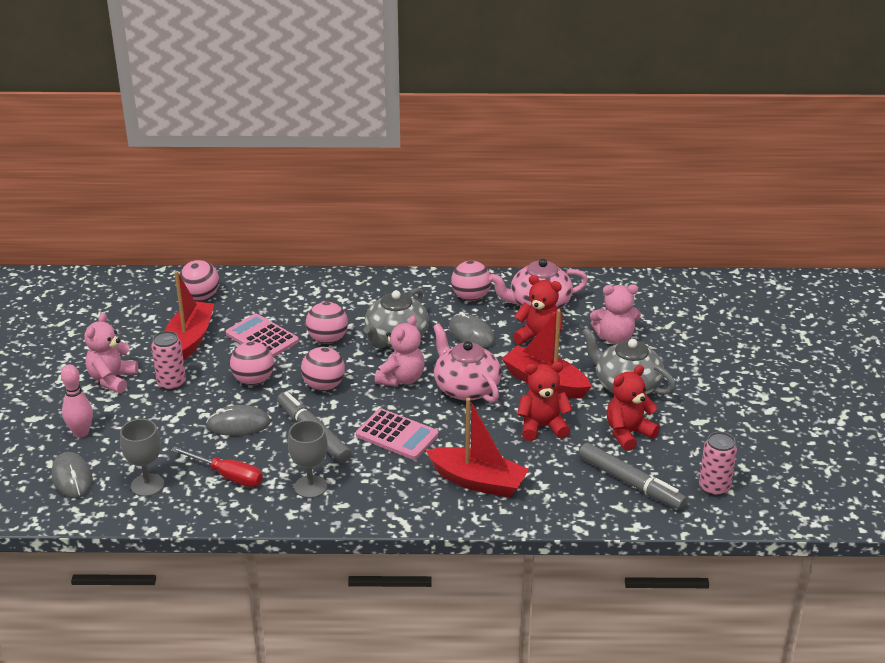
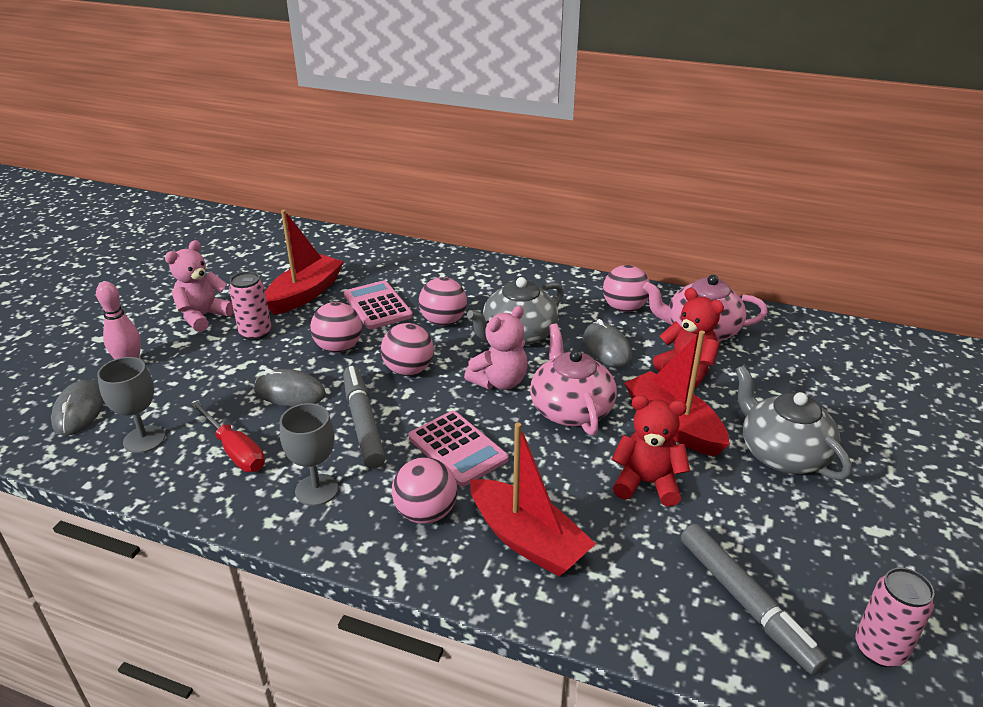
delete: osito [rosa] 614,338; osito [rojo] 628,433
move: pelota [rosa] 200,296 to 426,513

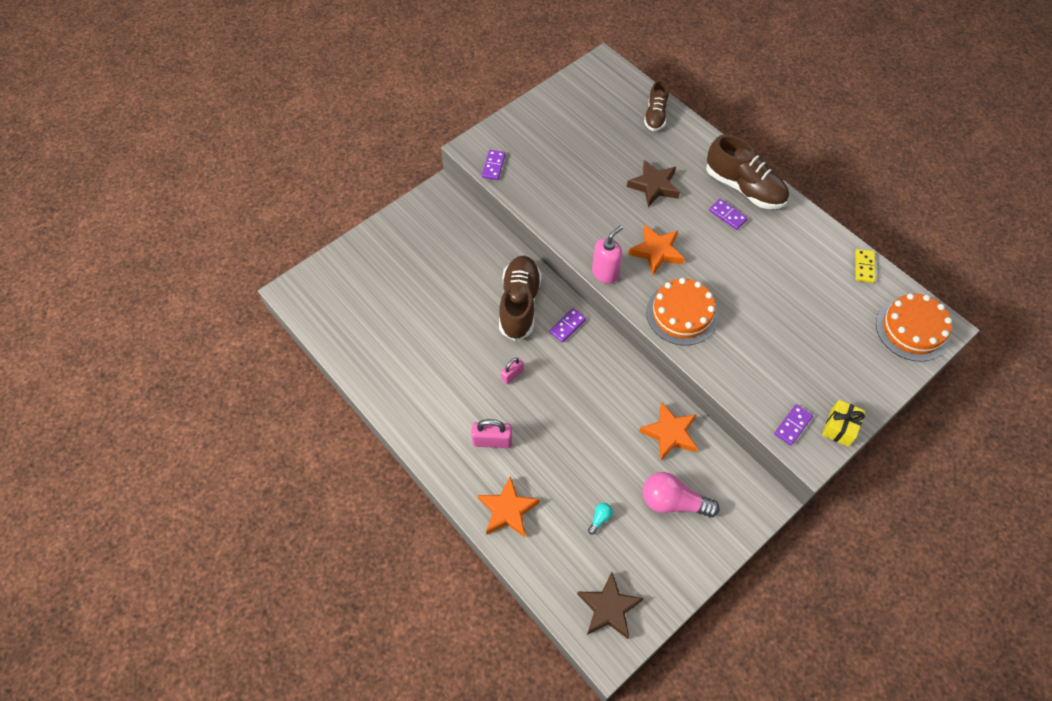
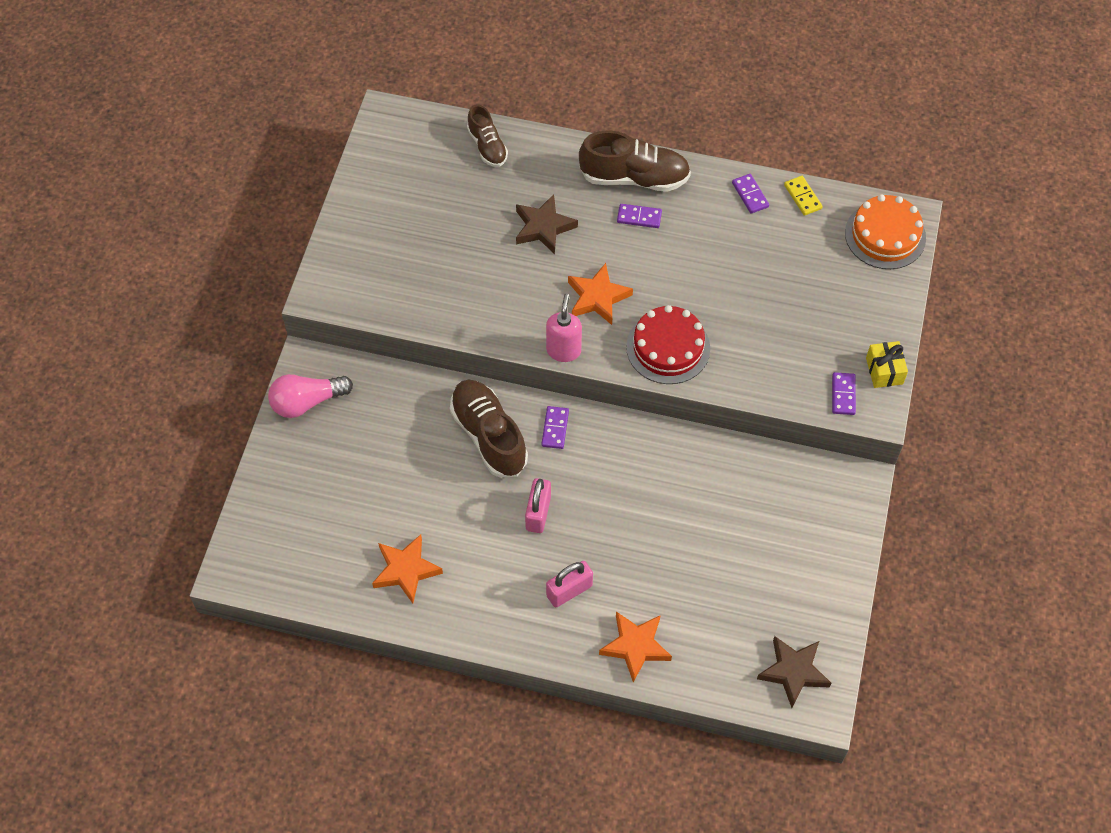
delete: bombilla [turquesa] 600,519
move: ficha de dominó [morado] 493,166 to 750,195; estrella [naranja] 670,433 to 406,570; bombilla [rosa] 673,502 to 307,402
recolor: tarta [naranja] 681,314 to tarta [rojo] 668,347
resize: candado [rosa] 512,375 = 538,513 x1.54

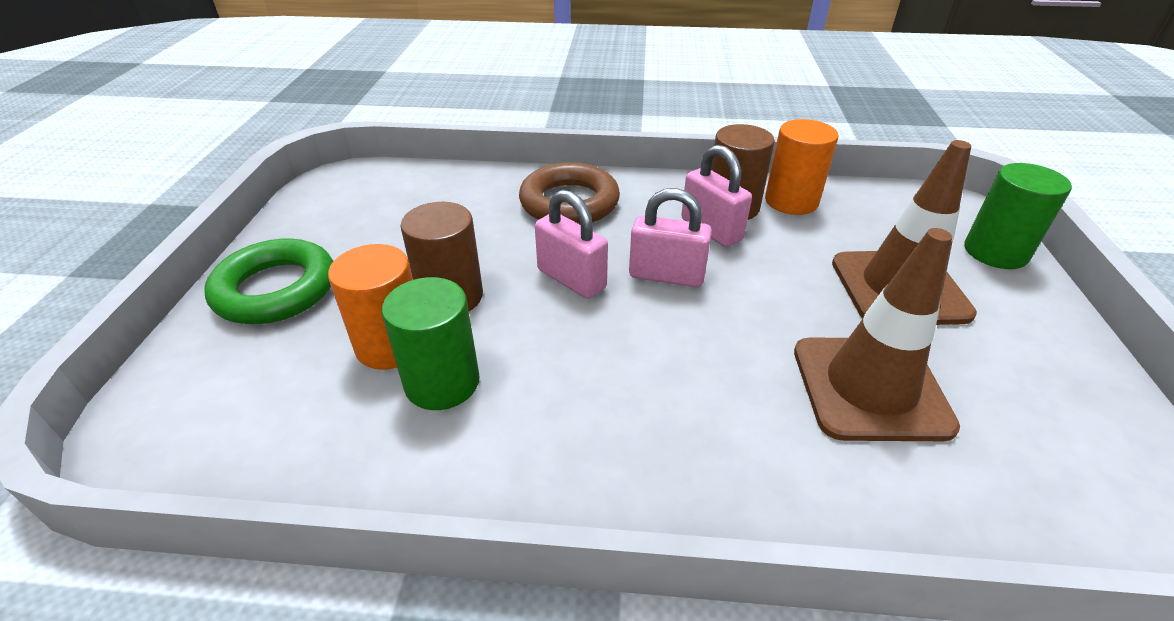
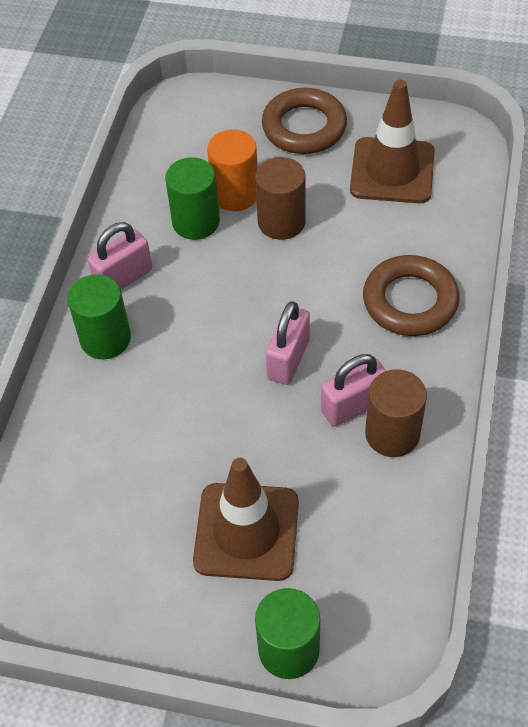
delete: cilindro [naranja] 791,201
insert: cilindro [verde] 105,339
move: candado [rosa] 571,279 to 124,278; cono de tráfico [marrón] 870,388 to 392,171
recolor: anillo [verde] 276,289 to anillo [marrón] 304,127

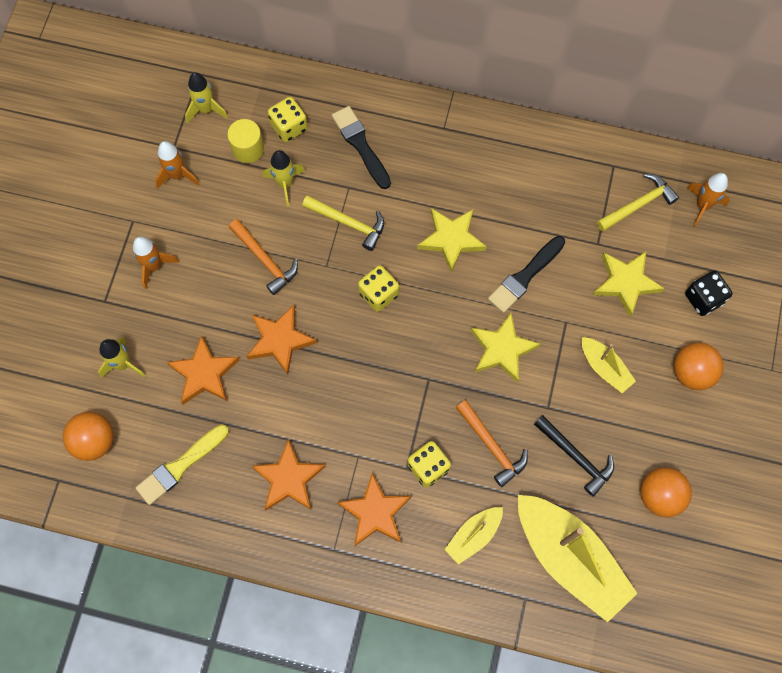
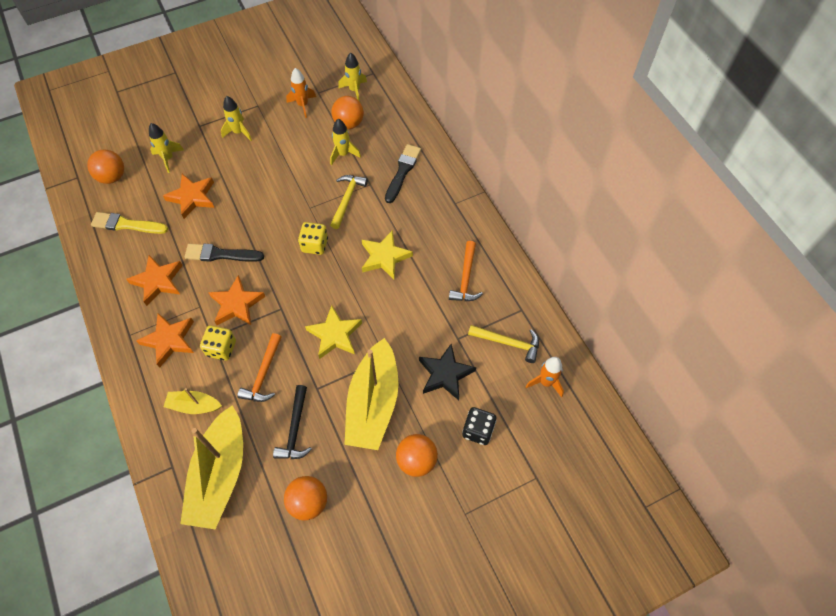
delete: dado [amarillo] 289,127
move: martillo [naranja] 265,260 to 466,278; estrella [naranja] 280,340 to 236,304; pincel [negro] 525,276 to 221,254
replace: cilindro [amarillo] 248,149 to pelota [naranja] 349,123
recolor: cohete [naranja] 154,266 to cohete [amarillo] 238,132; estrella [amarillo] 625,283 to estrella [negro] 445,374
rotate: martillo [amarillo] 348,223 = 347,199 150 degrees counterclockwise
resize: barco [amarillo] 604,367 = 373,403 x2.02

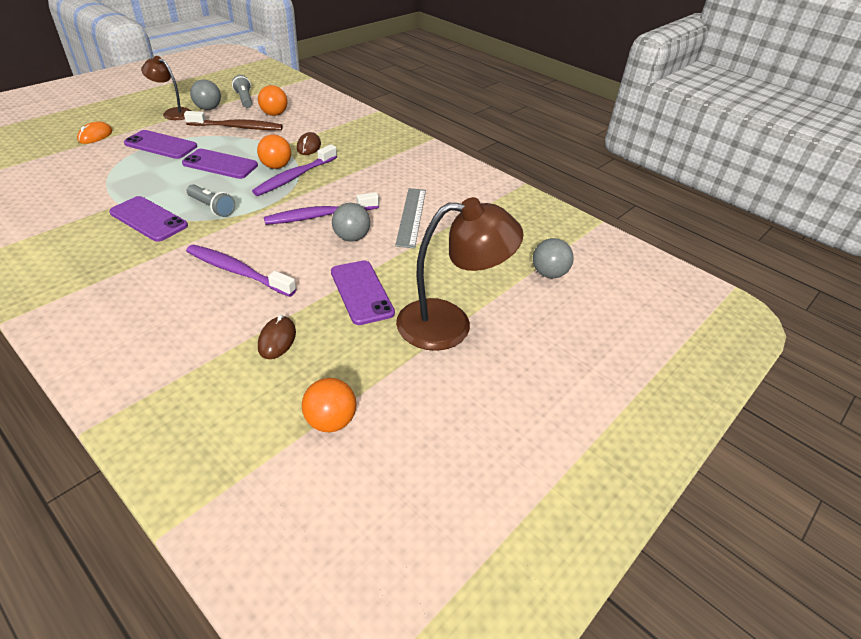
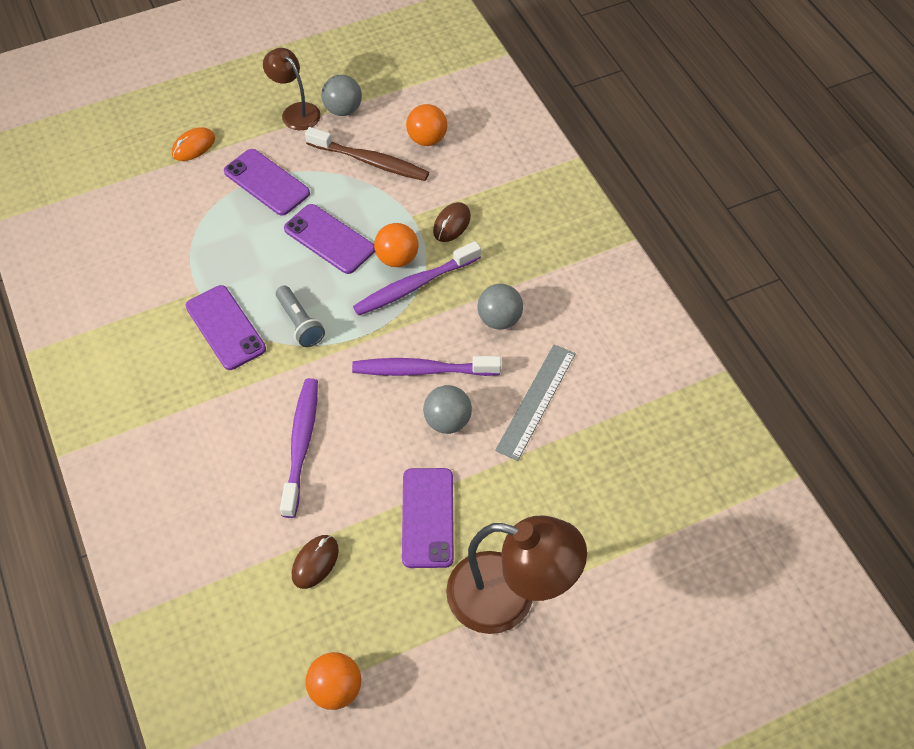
delete: lámpara de mano [gris] 244,99
move: pelota [gris] 548,274 to 499,319
rotate: cepillo de dientes [morado] 237,271 = 301,444 45 degrees clockwise

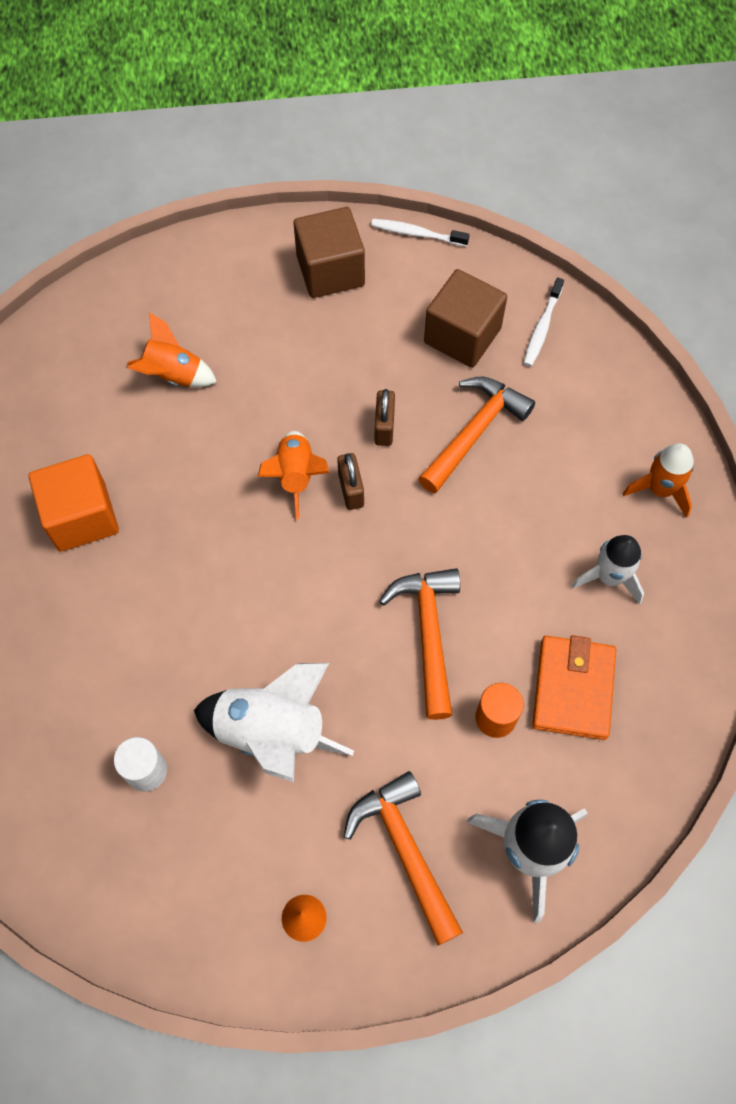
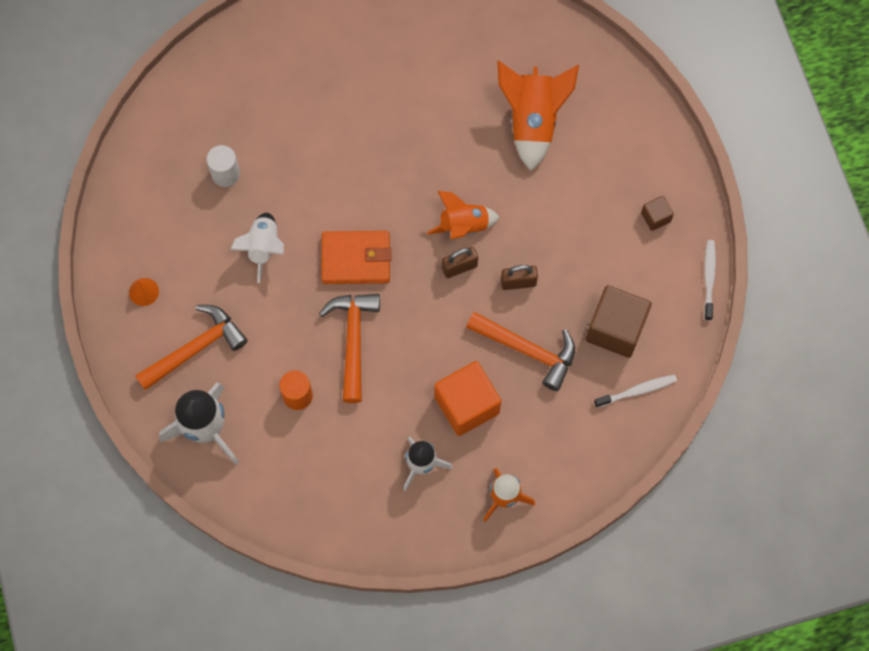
move: cubo [naranja] 82,516 to 467,405; cartera [naranja] 573,689 to 356,259
rotate: martillo [naranja] 428,634 = 353,340 75 degrees counterclockwise; cepillo de dientes [blanco] 542,328 = 637,391 150 degrees clockwise
resize: cohete [naranja] 173,375 = 532,122 x1.55; cohete [blanco] 271,733 = 263,247 x0.64; cubo [marrón] 330,271 = 655,217 x0.48

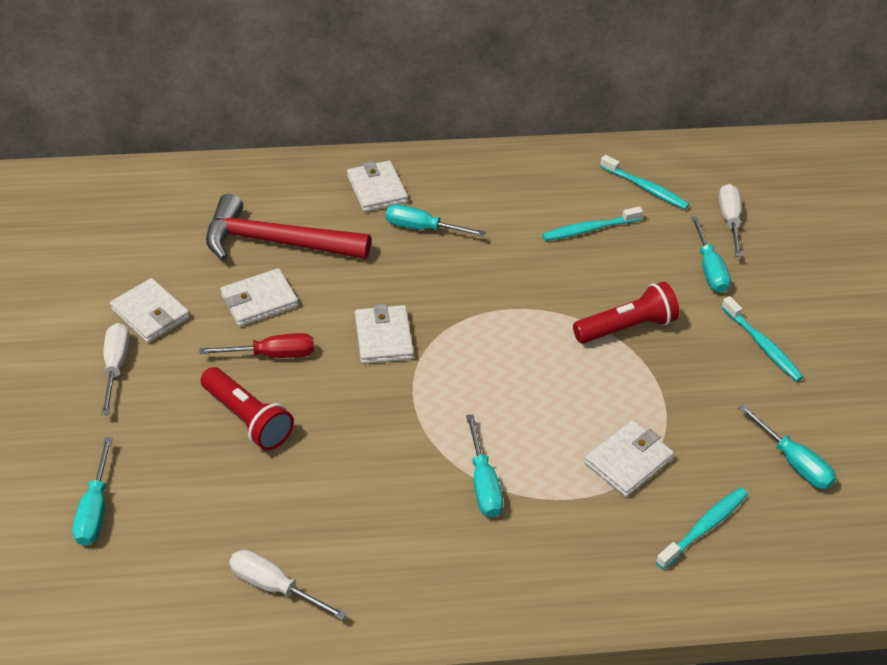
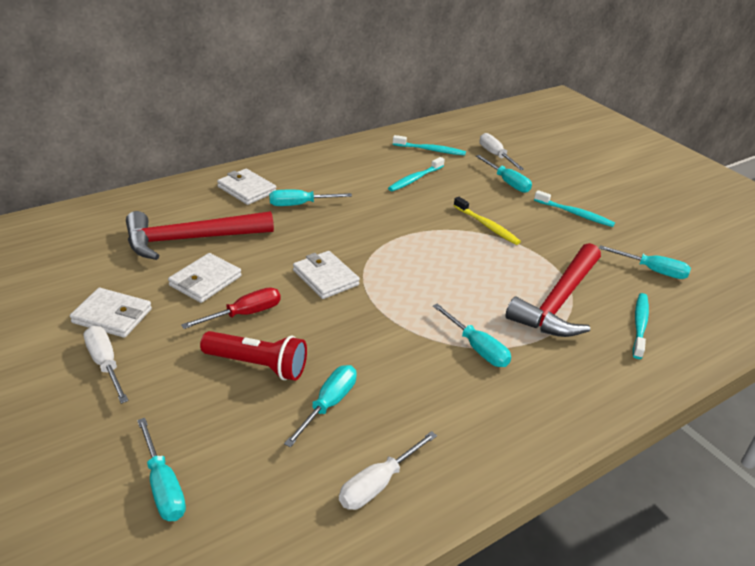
insert: destornillador [turquesa] 328,404
replace: lámpara de mano [rojo] 627,327 to cepillo de dientes [amarillo] 487,226; cartera [blanco] 628,461 to martillo [rojo] 558,302
rotate: destornillador [blanco] 274,586 = 378,484 45 degrees counterclockwise

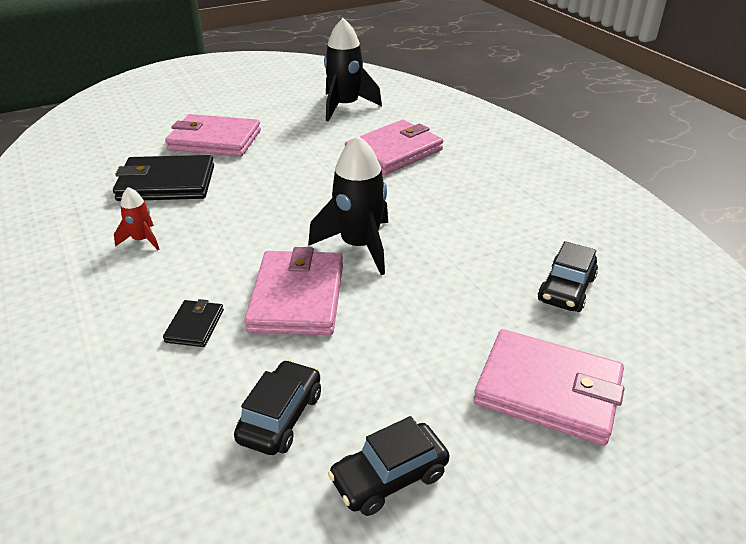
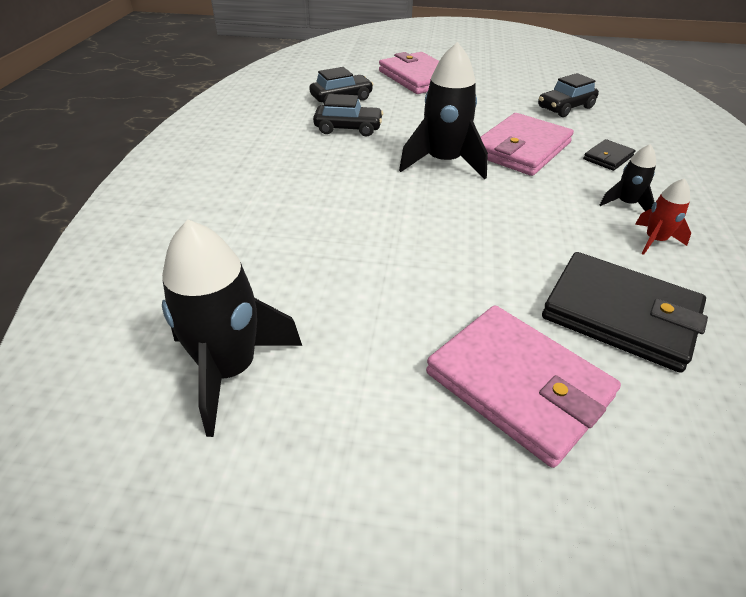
delete: cartera [rosa] 394,151
insert: cohete [negro] 626,204
move: coche [negro] 389,477 to 348,128

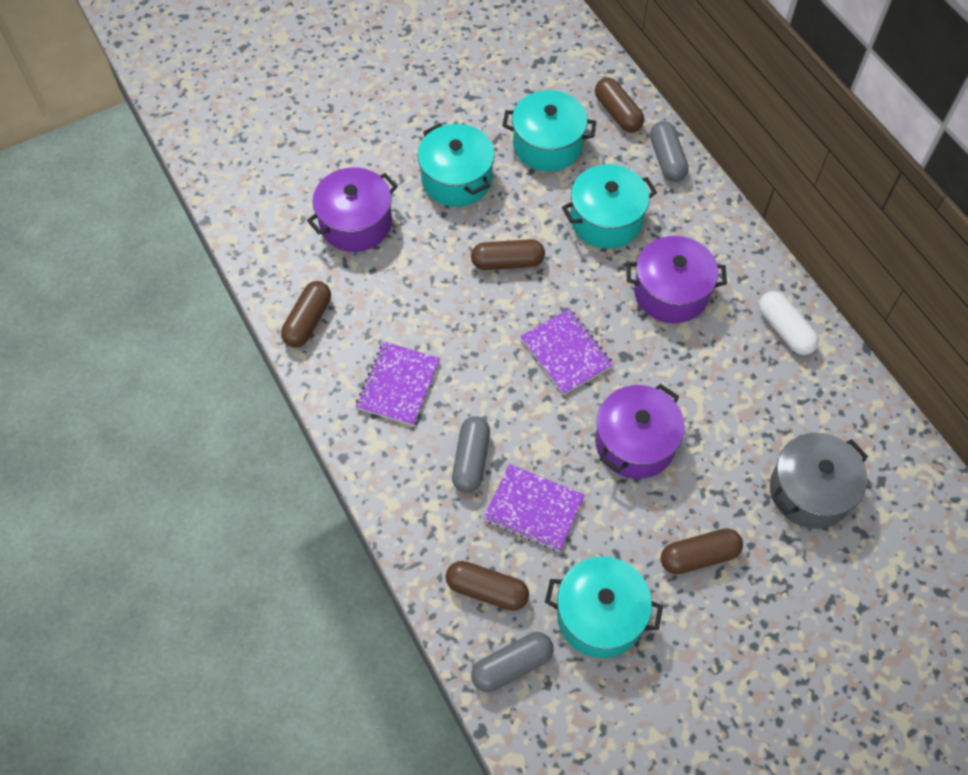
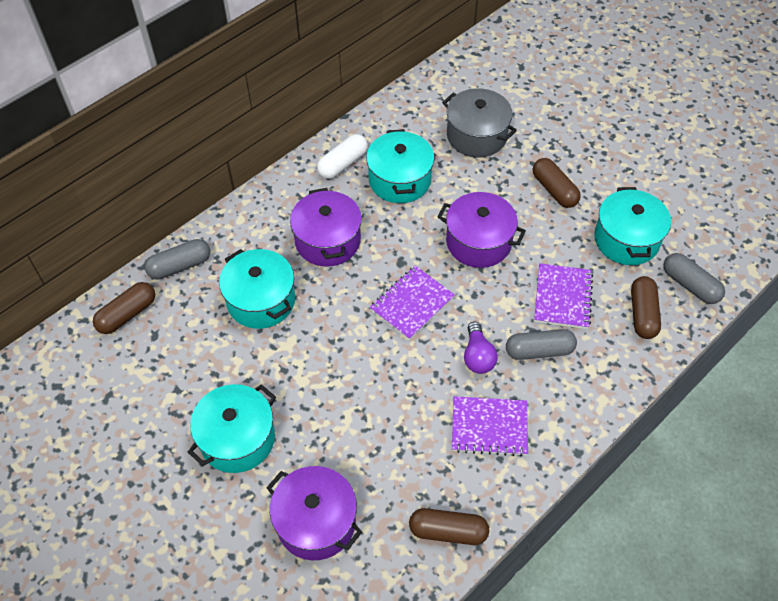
delete: cápsula [marrón] 507,262
insert: bombilla [morado] 478,356
move: olla [turquesa] 547,145 to 399,180

